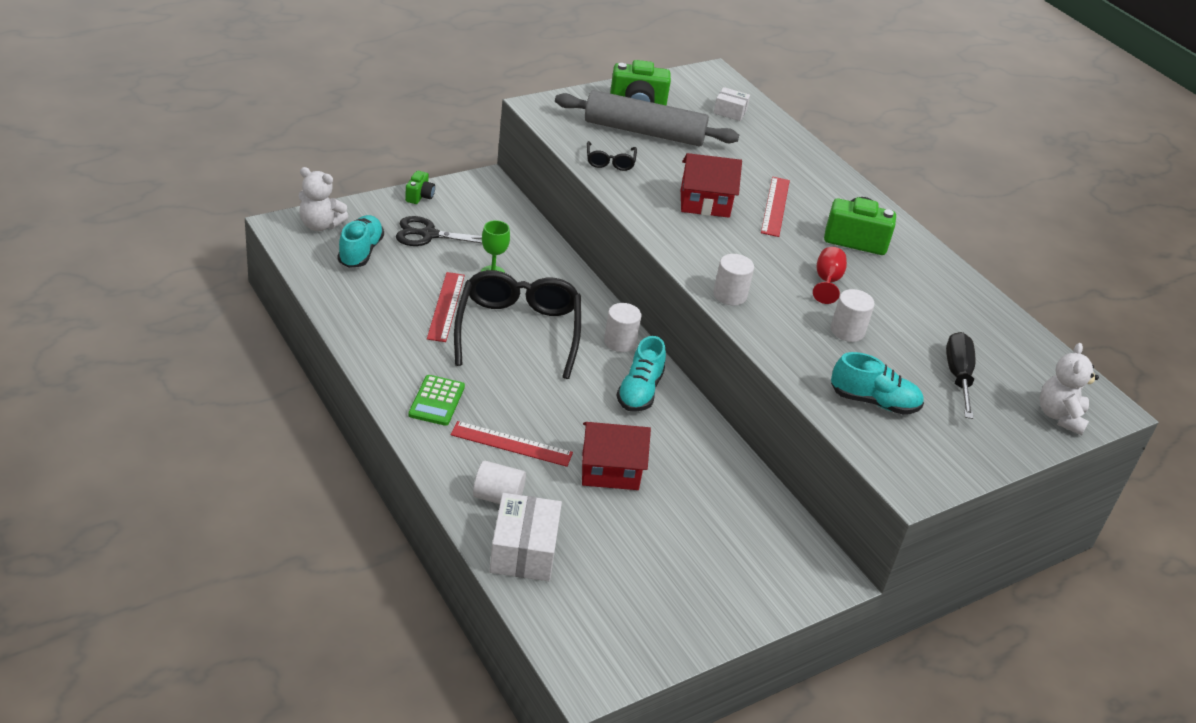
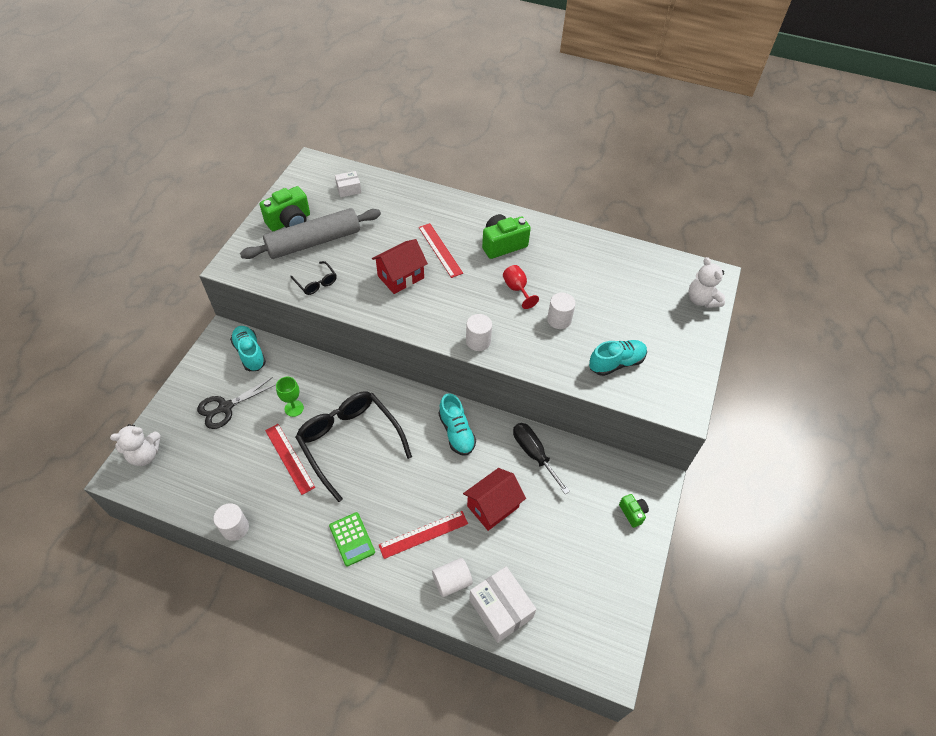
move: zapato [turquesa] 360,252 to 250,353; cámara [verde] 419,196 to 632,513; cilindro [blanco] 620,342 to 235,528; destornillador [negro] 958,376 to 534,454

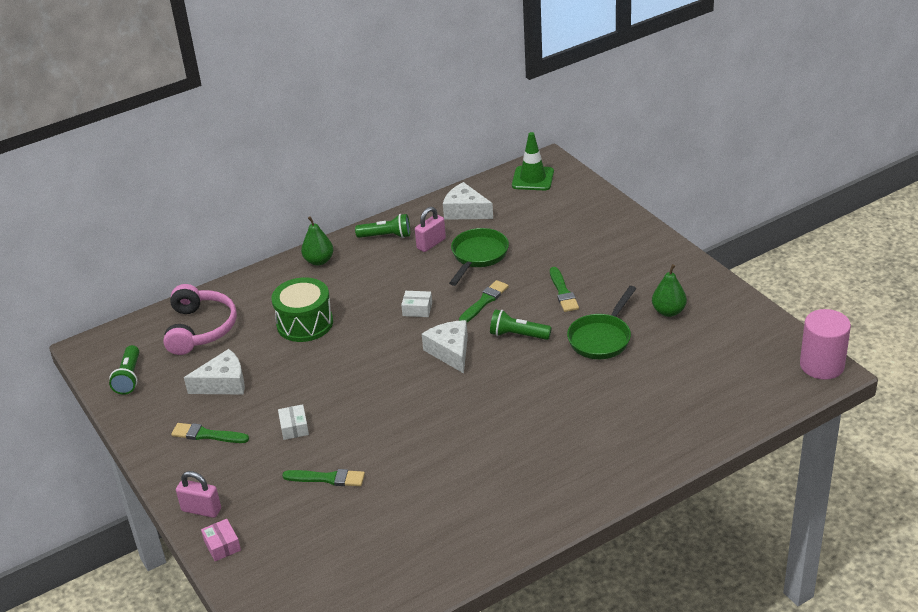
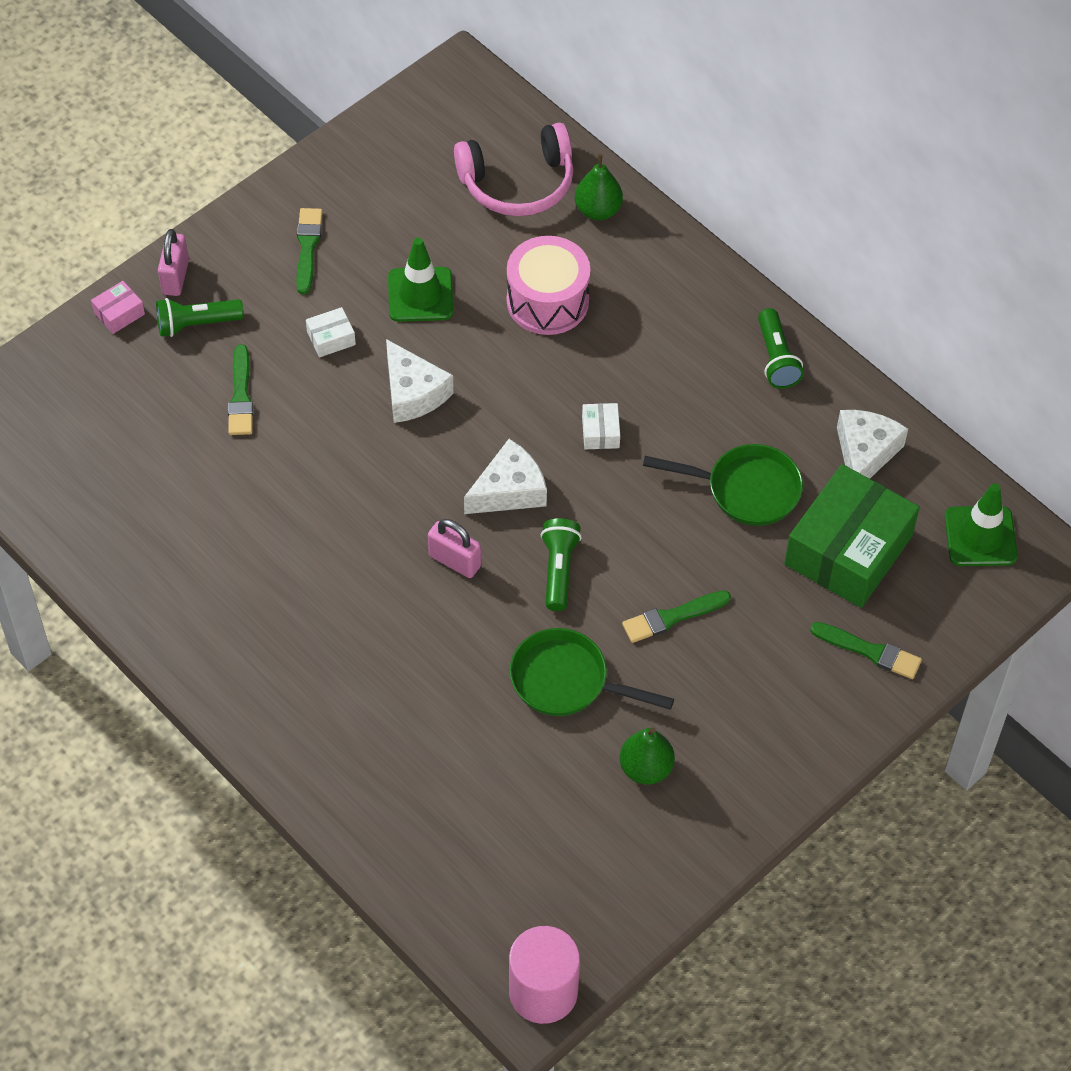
insert: cono de tráfico [verde] 420,295; caja [verde] 848,550
move: lámpara de mano [verde] 129,377 to 197,324; queso [blanco] 223,383 to 413,393; pera [verde] 319,261 to 598,210; candado [rosa] 431,244 to 454,561; pincel [verde] 484,301 to 870,651
recolor: tambor [verde] 305,323 to tambor [rosa] 547,301

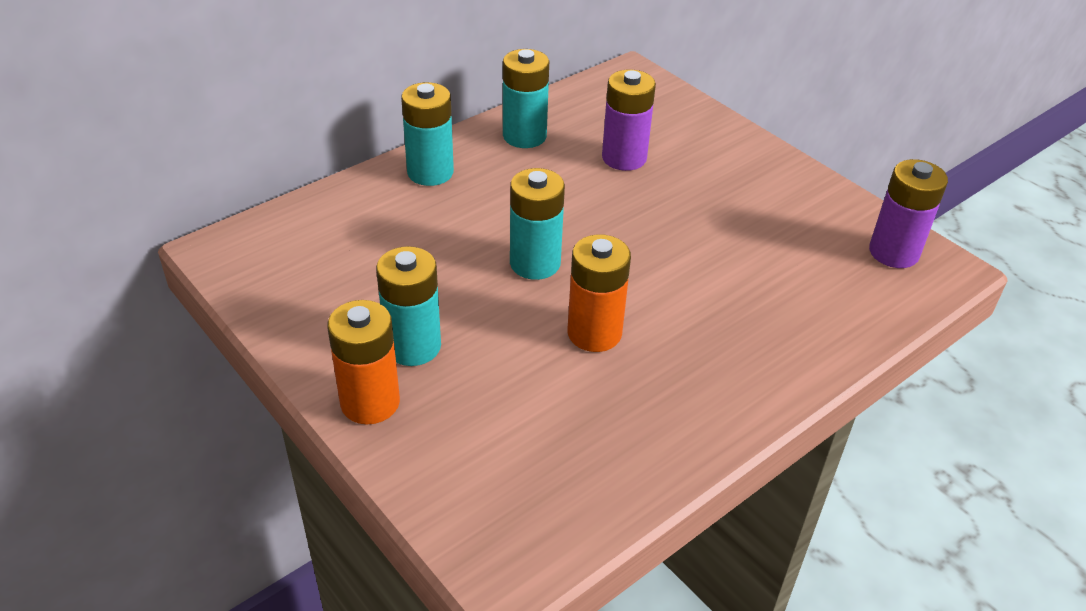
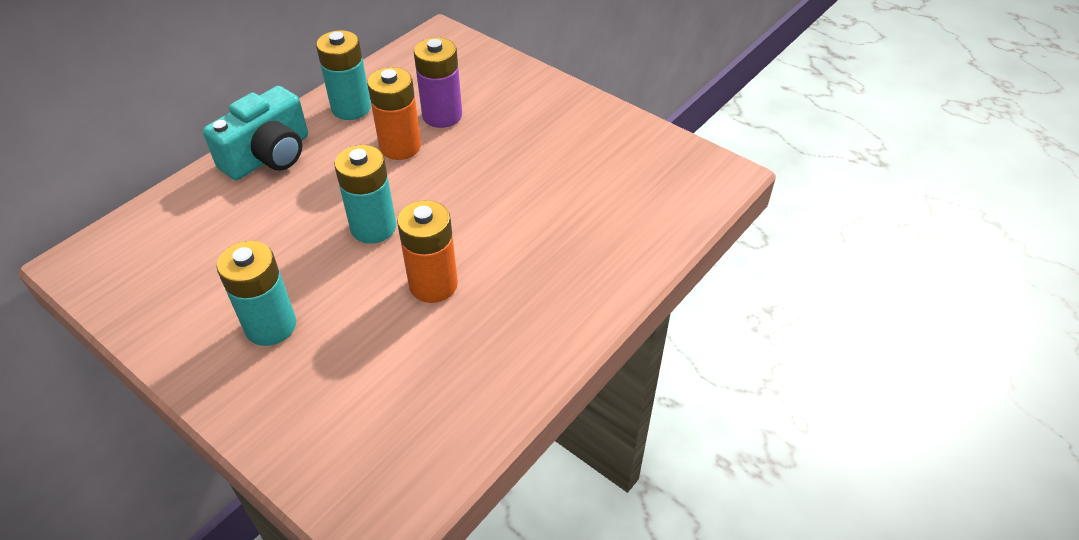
delete: pila [morado] 893,252
move: pila [naranja] 370,402 to 400,147
replace: pila [turquesa] 430,172 to cámara [turquesa] 269,156

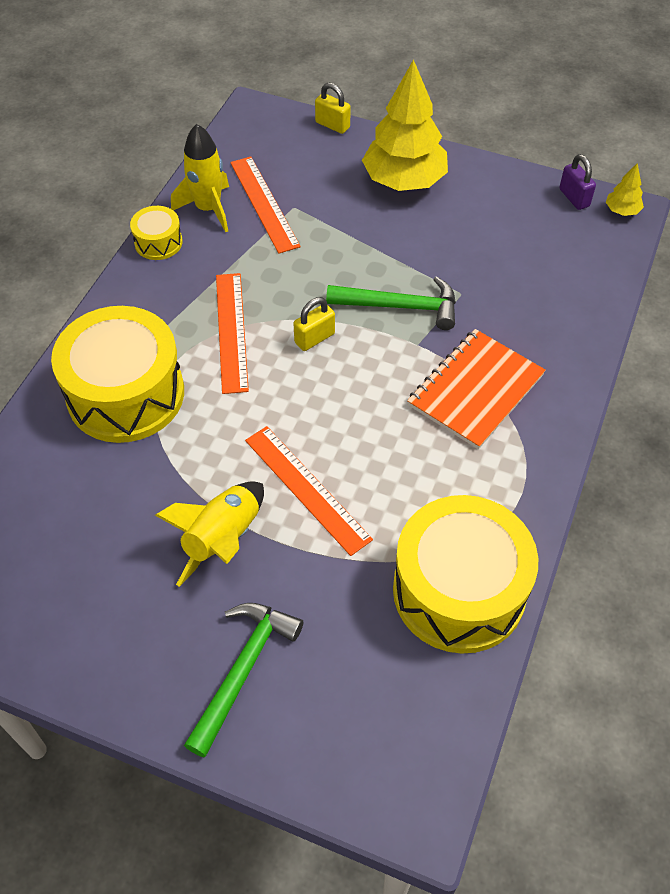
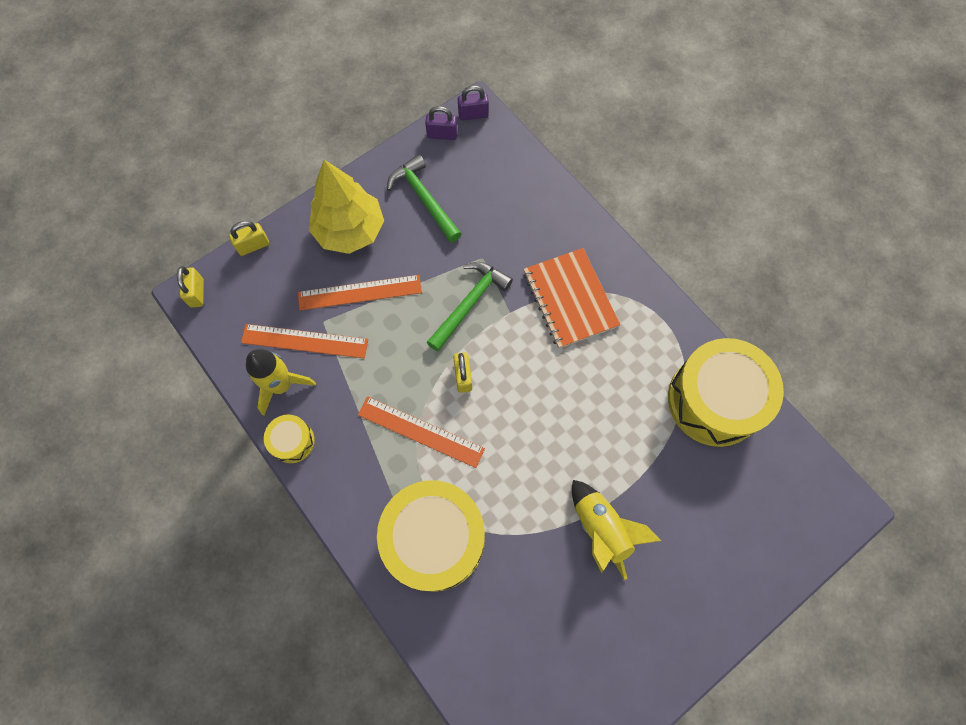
insert: candado [amarillo] 197,293
move: martillo [verde] 243,670 to 424,199; regla [naranja] 307,488 to 360,292
replace: árbol [amarillo] 622,211 to candado [morado] 473,115

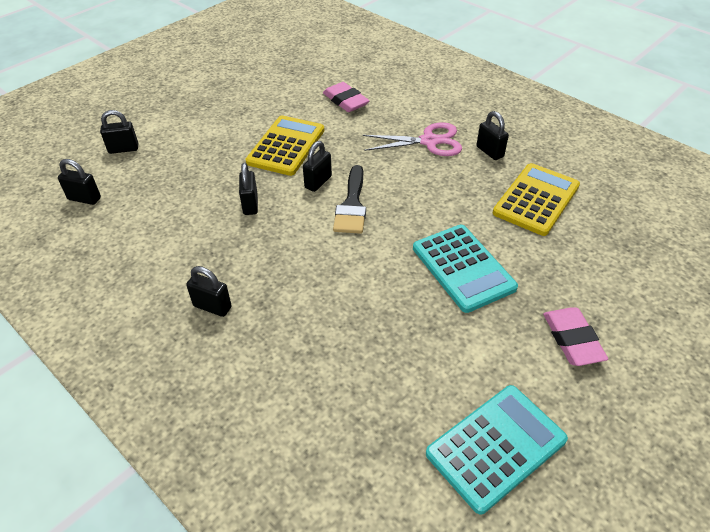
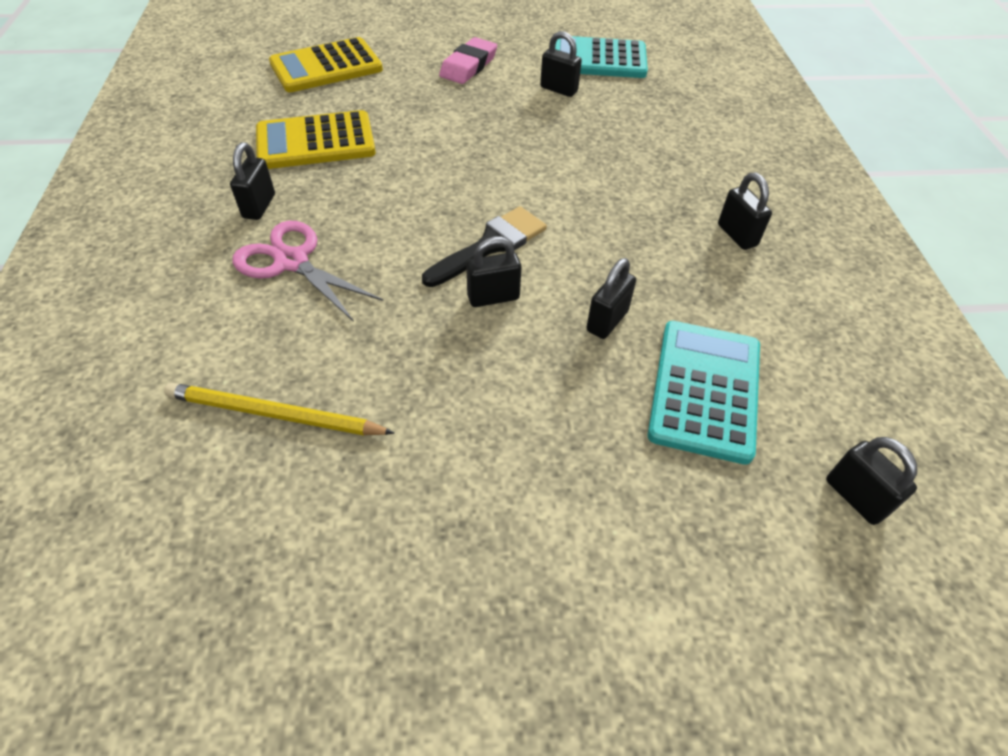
move: candado [negro] 123,149 to 559,89; calculadora [amarillo] 286,146 to 326,67; calculadora [turquesa] 463,268 to 705,390
replace: goma de borrar [rosa] 345,101 to lápiz [amarillo] 274,414

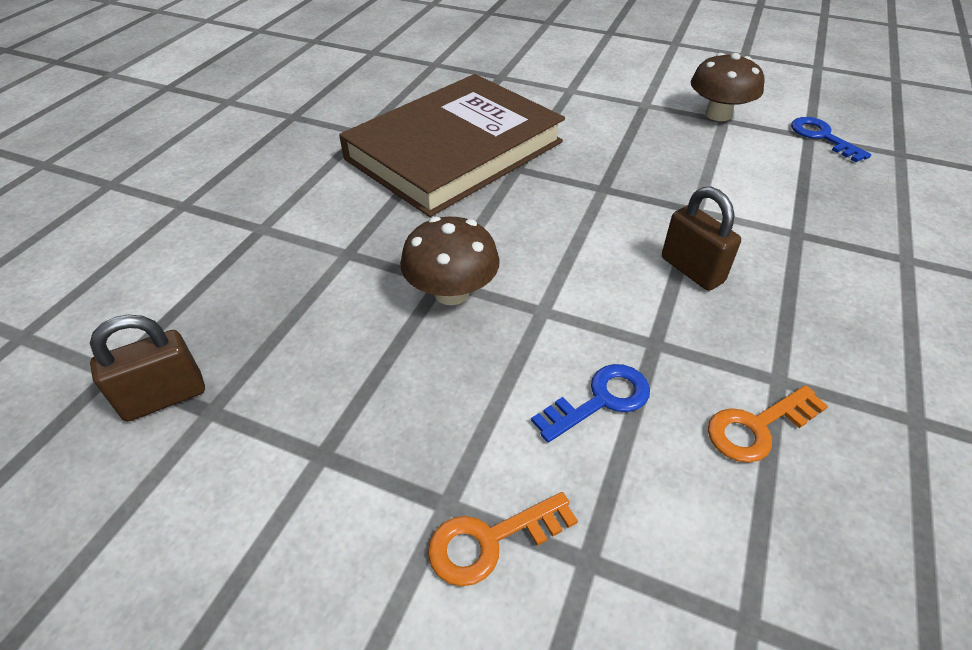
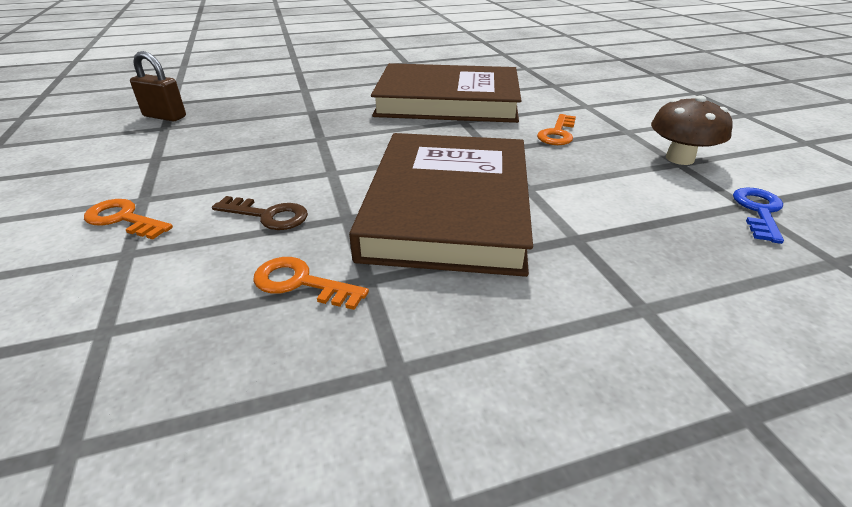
delete: seta [marrón] 451,292
insert: llave [naranja] 557,133
replace: candado [marrón] 692,270 to libro [marrón] 449,207
recolor: llave [azul] 600,400 to llave [marrón] 268,215

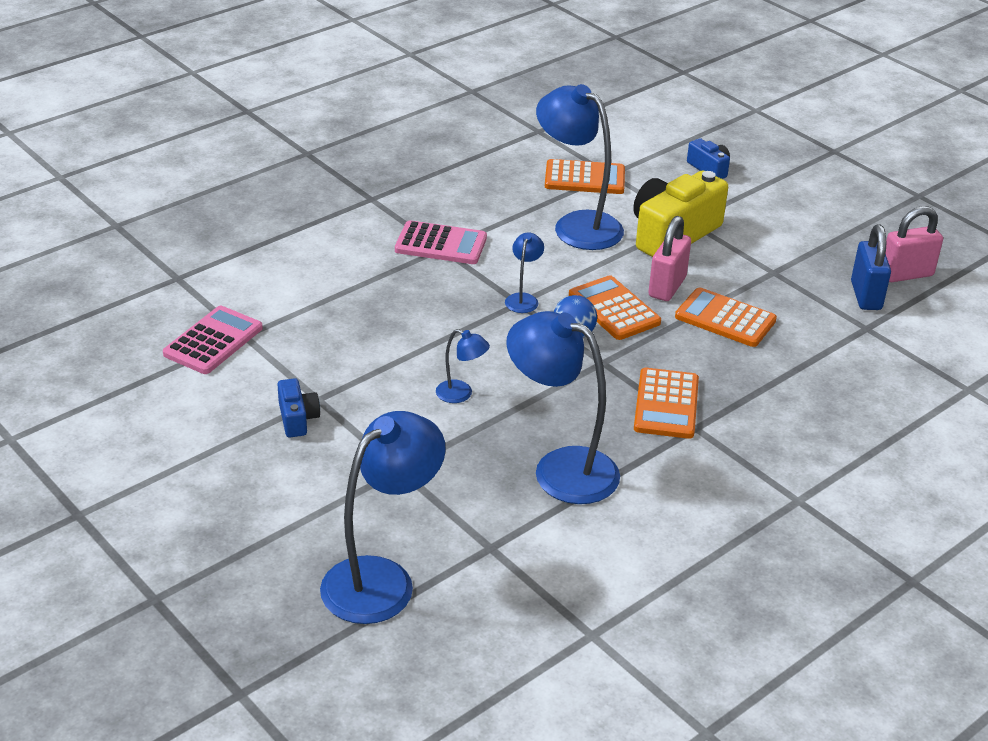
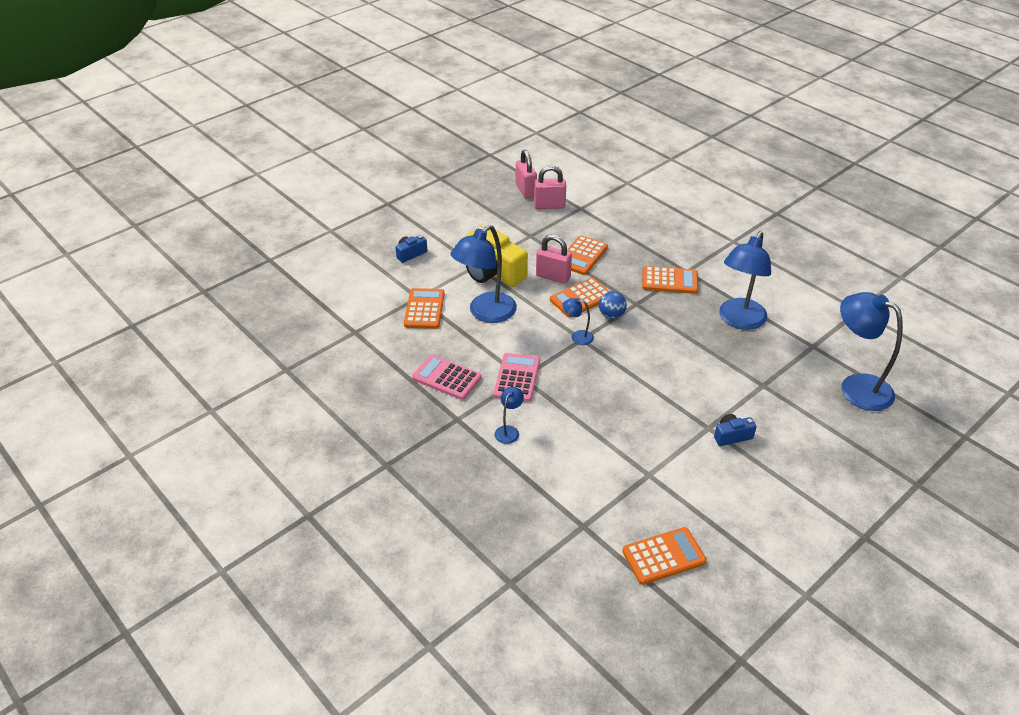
insert: calculadora [naranja] 663,556
move: calculadora [rosa] 213,341 to 446,378; lámpara [azul] 461,394 to 509,431
recolor: candado [azul] 866,296 to candado [rosa] 549,205

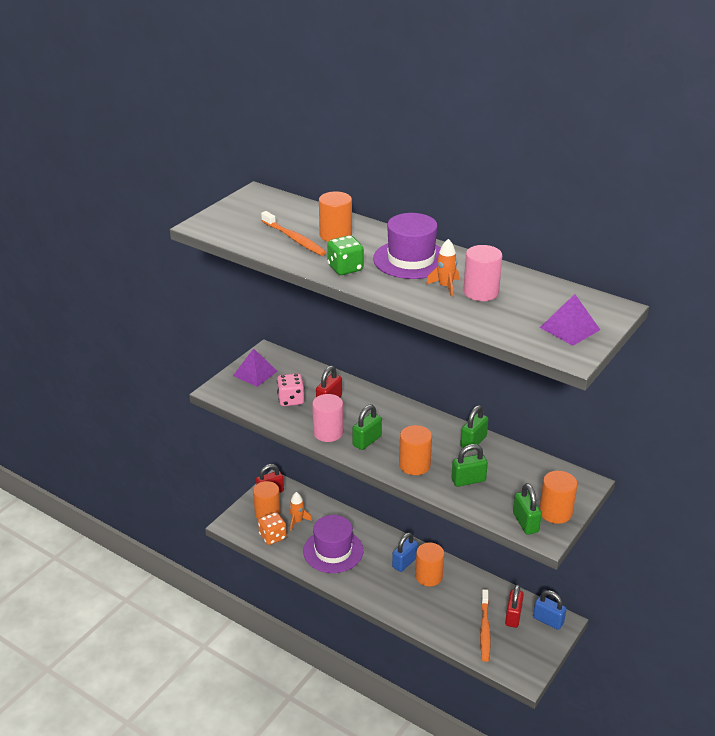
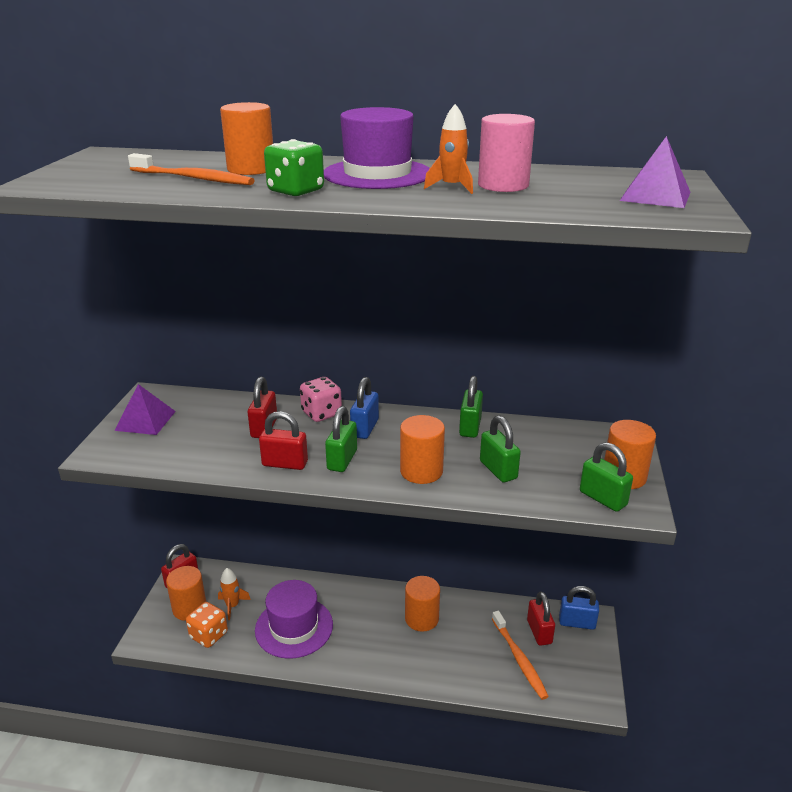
move: dado [rosa] 291,400 to 321,413; candado [azul] 404,562 to 365,428
replace: cilindro [rosa] 328,432 to candado [rojo] 285,464
rotate: candado [verde] 468,480 = 498,470 75 degrees counterclockwise

